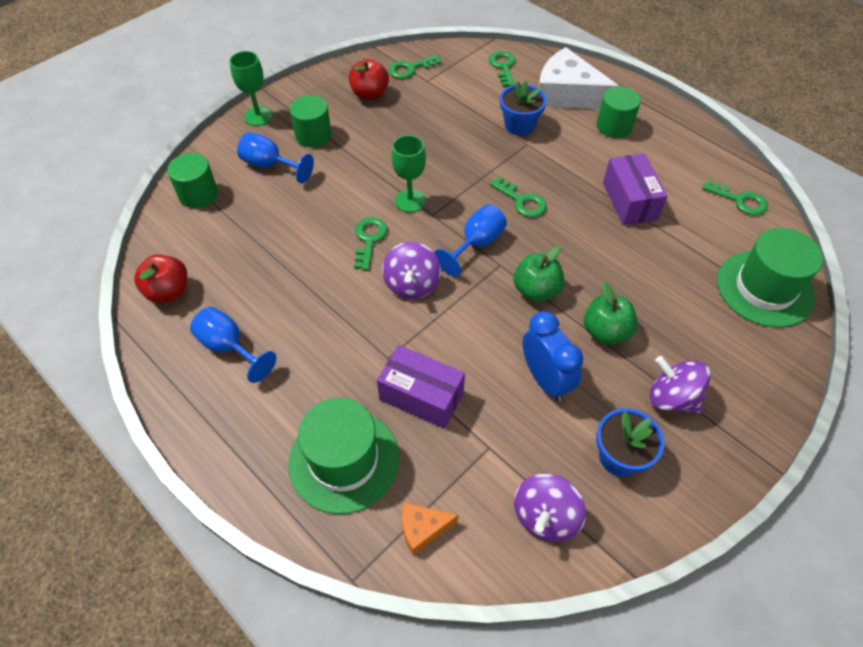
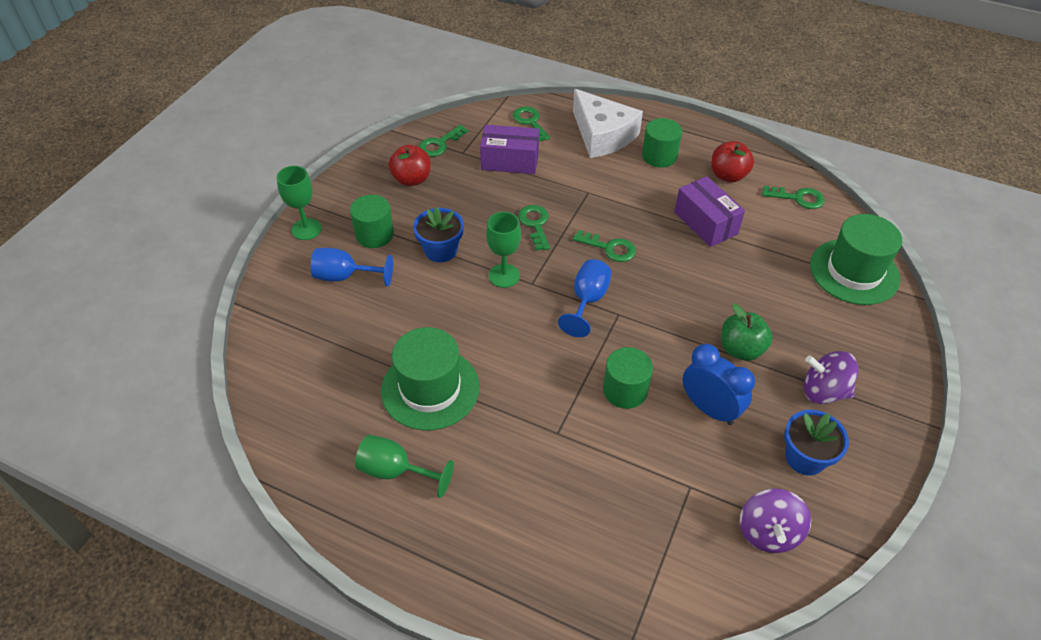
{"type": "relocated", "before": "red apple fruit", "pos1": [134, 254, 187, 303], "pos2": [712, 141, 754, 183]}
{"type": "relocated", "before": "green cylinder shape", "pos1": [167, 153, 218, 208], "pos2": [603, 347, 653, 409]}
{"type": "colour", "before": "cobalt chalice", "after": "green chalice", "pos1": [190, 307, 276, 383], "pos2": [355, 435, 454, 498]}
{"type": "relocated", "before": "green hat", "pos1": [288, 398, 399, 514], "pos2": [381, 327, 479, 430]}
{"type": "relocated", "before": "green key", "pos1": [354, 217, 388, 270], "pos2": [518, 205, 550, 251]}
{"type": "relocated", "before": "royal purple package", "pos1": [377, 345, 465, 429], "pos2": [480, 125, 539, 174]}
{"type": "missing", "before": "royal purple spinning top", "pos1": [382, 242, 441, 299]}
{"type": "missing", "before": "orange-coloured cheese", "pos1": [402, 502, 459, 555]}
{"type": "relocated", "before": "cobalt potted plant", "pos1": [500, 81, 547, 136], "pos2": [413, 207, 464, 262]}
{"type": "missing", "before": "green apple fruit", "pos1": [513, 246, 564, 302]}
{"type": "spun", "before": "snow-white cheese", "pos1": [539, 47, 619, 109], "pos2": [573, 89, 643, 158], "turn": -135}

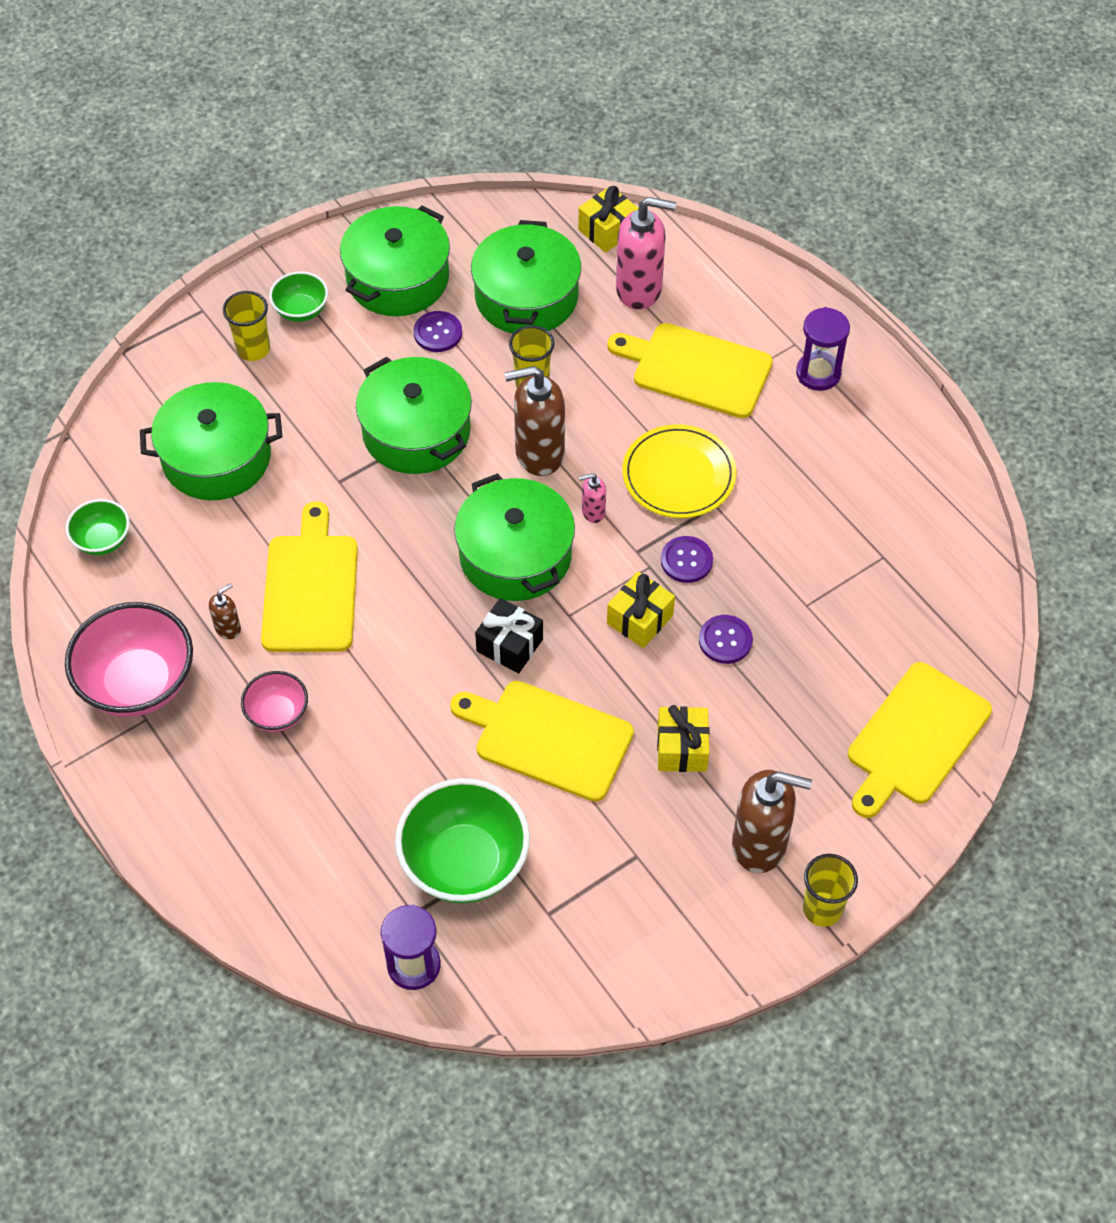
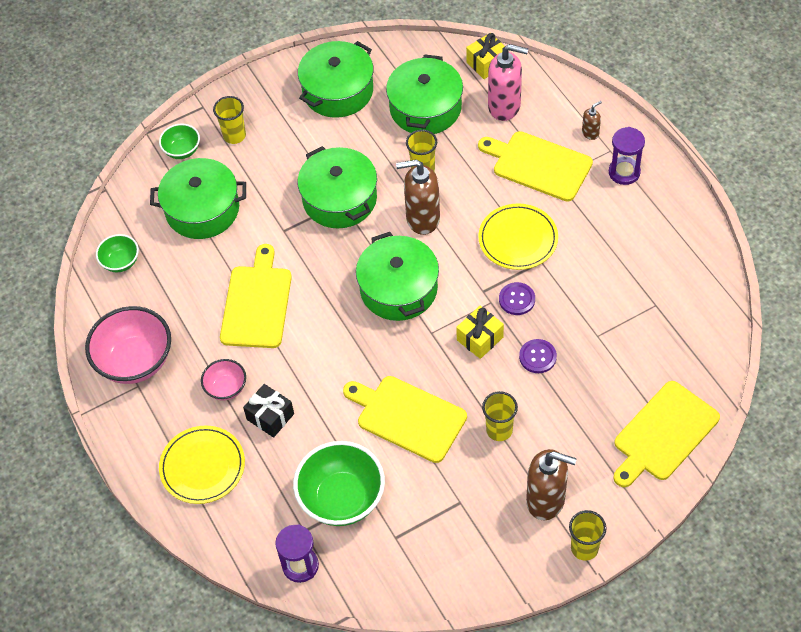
{"type": "relocated", "before": "brown pump bottle", "pos1": [209, 583, 241, 639], "pos2": [582, 101, 602, 140]}
{"type": "relocated", "before": "green serving bowl", "pos1": [269, 271, 328, 322], "pos2": [159, 123, 200, 159]}
{"type": "missing", "before": "royal purple shirt button", "pos1": [414, 311, 462, 352]}
{"type": "relocated", "before": "black gift", "pos1": [475, 598, 543, 673], "pos2": [243, 384, 294, 438]}
{"type": "missing", "before": "pink pump bottle", "pos1": [579, 473, 606, 523]}
{"type": "exchanged", "before": "yellow gift", "after": "yellow beaker", "pos1": [657, 705, 710, 772], "pos2": [482, 391, 518, 441]}
{"type": "appeared", "after": "yellow flat dish", "pos2": [159, 425, 245, 504]}

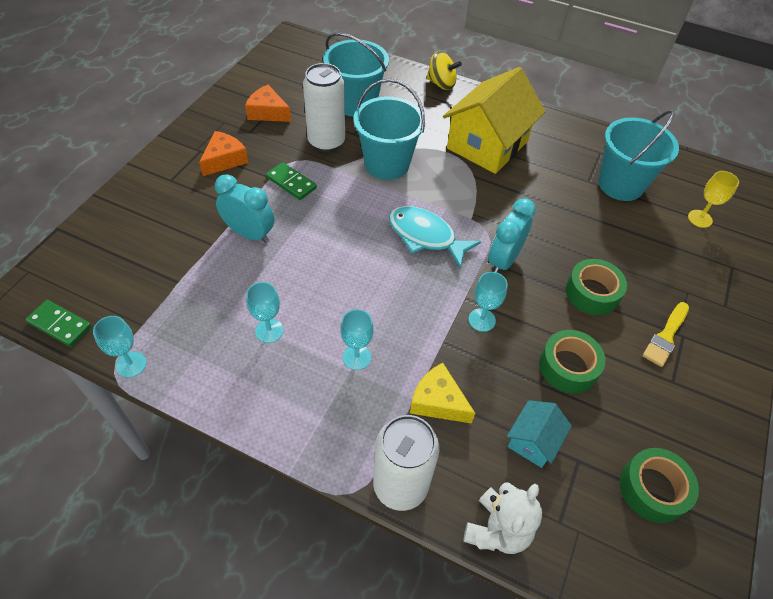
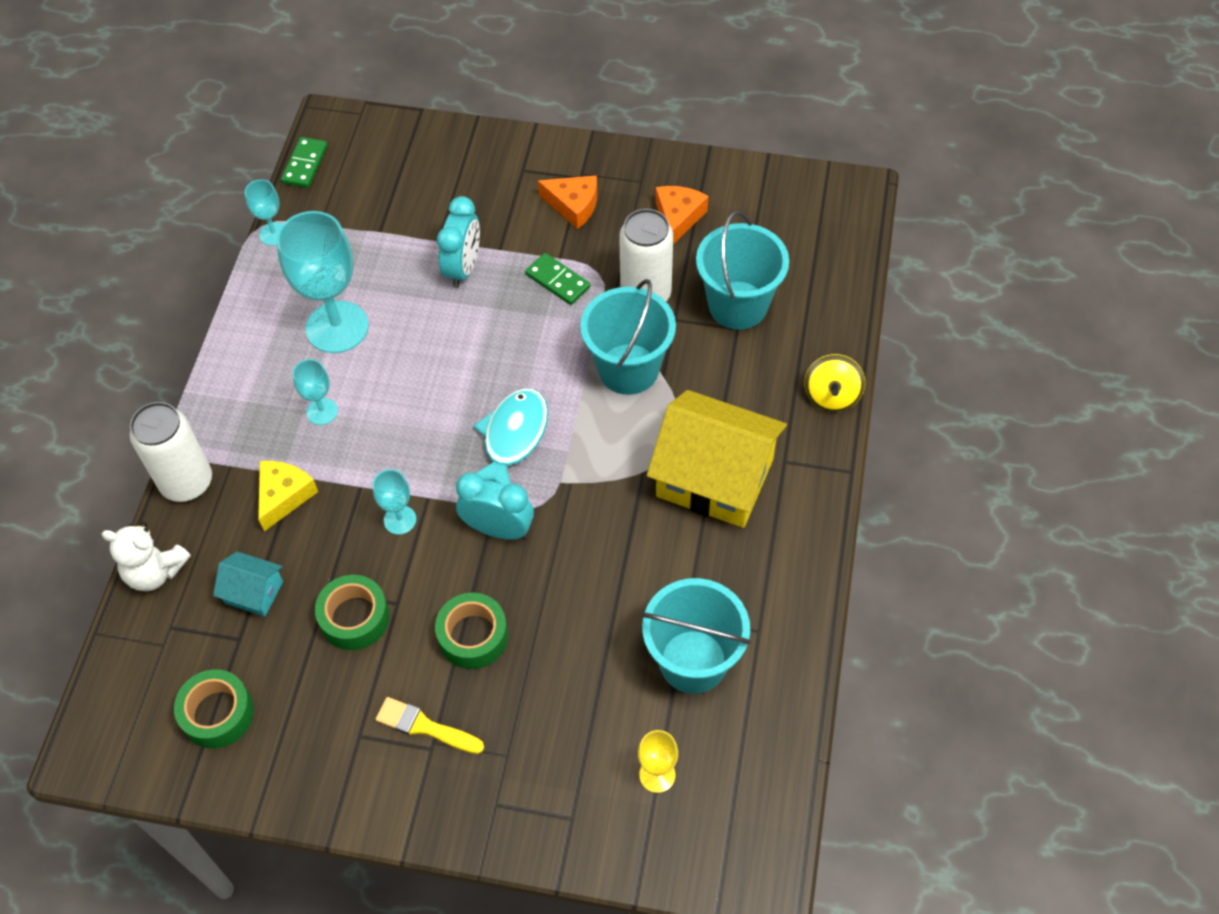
{"type": "size", "before": "turquoise chalice", "pos1": [246, 282, 284, 343], "pos2": [276, 211, 369, 353], "scale": 2.08}
{"type": "spun", "before": "green domino piece", "pos1": [266, 162, 317, 200], "pos2": [525, 253, 590, 305], "turn": -75}

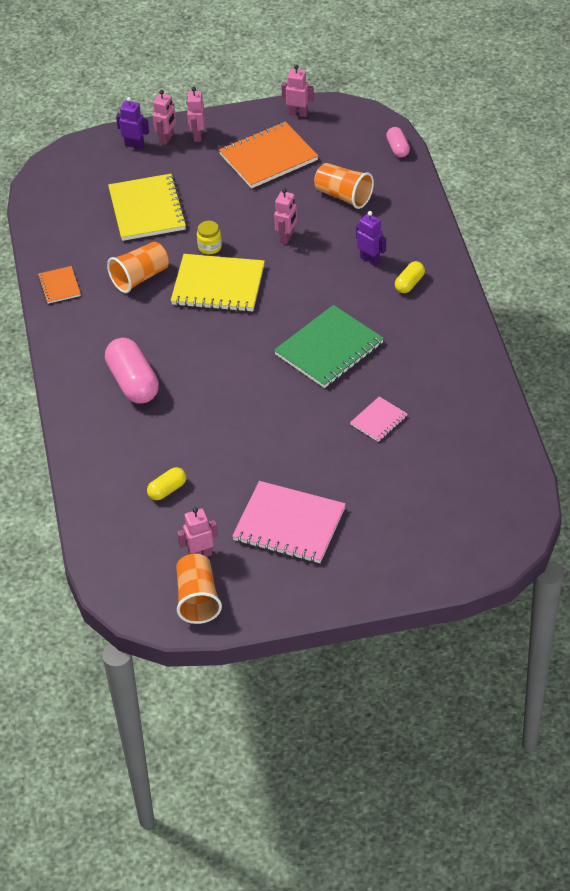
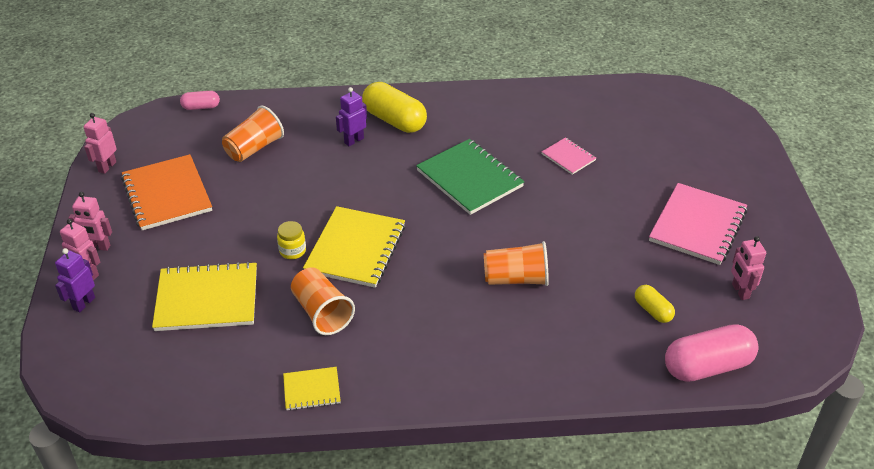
{"type": "colour", "before": "orange-coloured notebook", "after": "yellow notebook", "pos1": [38, 266, 81, 304], "pos2": [283, 367, 341, 411]}
{"type": "relocated", "before": "pink pill", "pos1": [105, 338, 159, 404], "pos2": [665, 324, 758, 382]}
{"type": "relocated", "before": "orange-coloured beaker", "pos1": [176, 554, 222, 624], "pos2": [484, 241, 549, 286]}
{"type": "missing", "before": "pink robot figure", "pos1": [274, 188, 297, 244]}
{"type": "size", "before": "yellow pill", "pos1": [395, 261, 425, 293], "pos2": [362, 82, 427, 133], "scale": 1.91}

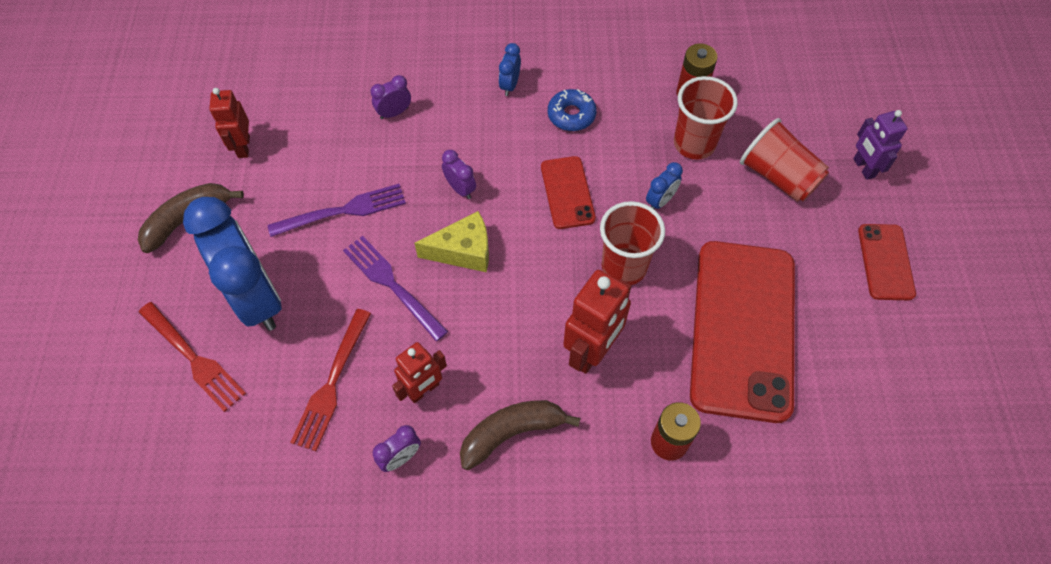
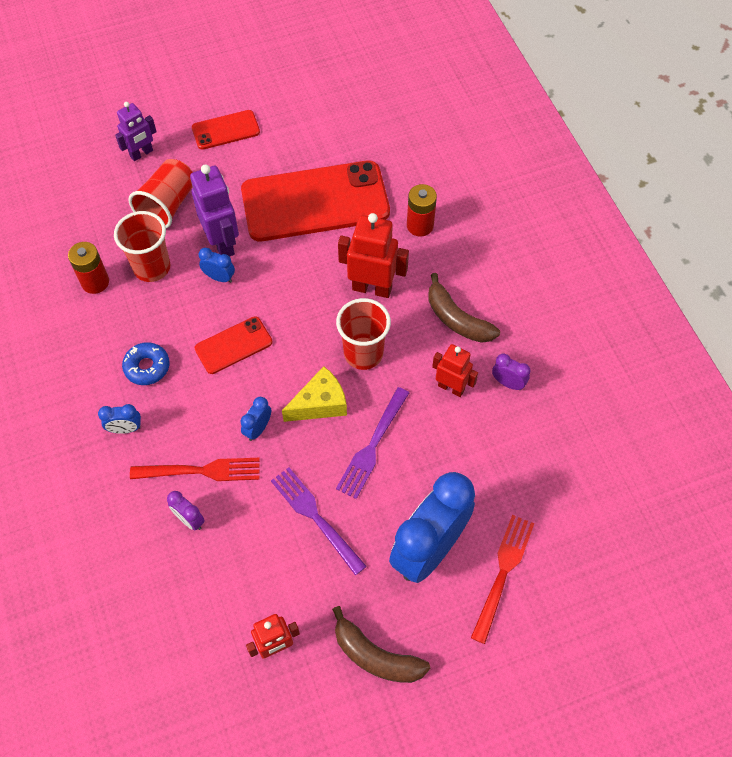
{"type": "relocated", "before": "red dinner fork", "pos1": [290, 309, 371, 451], "pos2": [130, 458, 260, 481]}
{"type": "spun", "before": "yellow cheese", "pos1": [414, 211, 489, 272], "pos2": [282, 366, 347, 422], "turn": 90}
{"type": "colour", "before": "royal purple alarm clock", "after": "cobalt alarm clock", "pos1": [442, 150, 476, 199], "pos2": [240, 397, 271, 441]}
{"type": "relocated", "before": "red beaker", "pos1": [600, 201, 665, 285], "pos2": [336, 298, 391, 370]}
{"type": "appeared", "after": "royal purple robot figure", "pos2": [190, 164, 239, 257]}

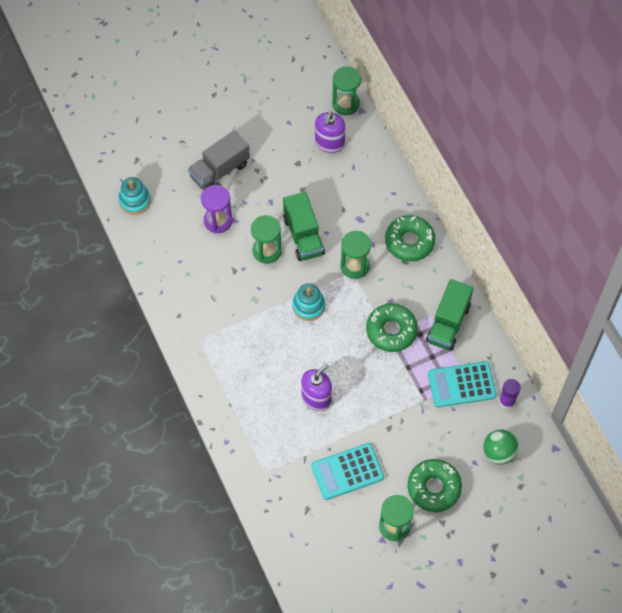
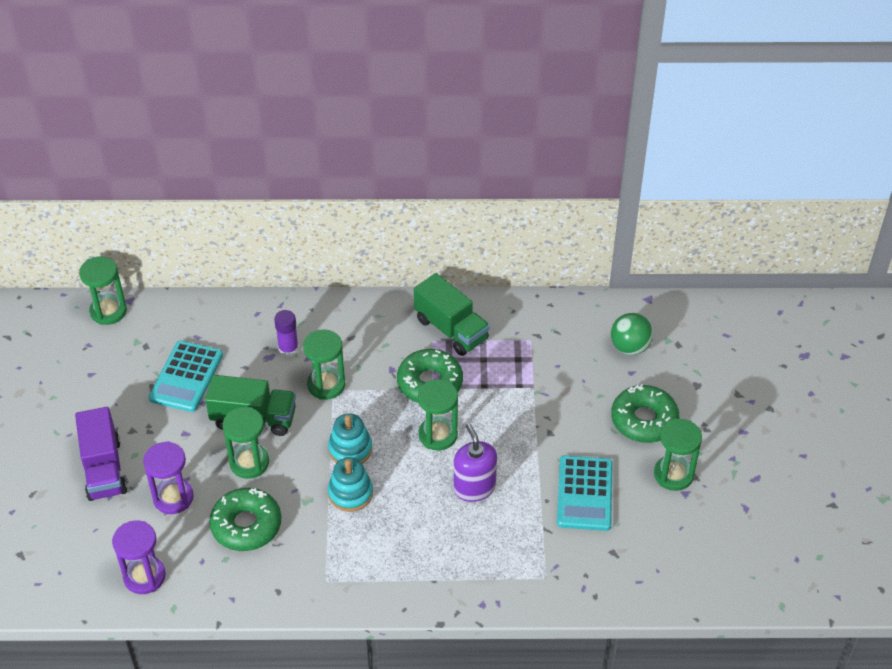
{"type": "relocated", "before": "turquoise ring stacker", "pos1": [118, 177, 151, 215], "pos2": [328, 457, 373, 512]}
{"type": "colour", "before": "grey truck", "after": "royal purple truck", "pos1": [188, 130, 250, 190], "pos2": [75, 407, 127, 501]}
{"type": "missing", "before": "royal purple pump bottle", "pos1": [315, 112, 345, 153]}
{"type": "relocated", "before": "green donut", "pos1": [385, 215, 435, 262], "pos2": [209, 488, 281, 551]}
{"type": "relocated", "before": "turquoise pocket calculator", "pos1": [428, 361, 496, 407], "pos2": [149, 341, 223, 412]}
{"type": "relocated", "before": "royal purple stick of glue", "pos1": [499, 379, 521, 409], "pos2": [274, 310, 299, 357]}
{"type": "appeared", "after": "royal purple sandglass", "pos2": [112, 521, 166, 594]}
{"type": "appeared", "after": "green sandglass", "pos2": [418, 379, 458, 451]}

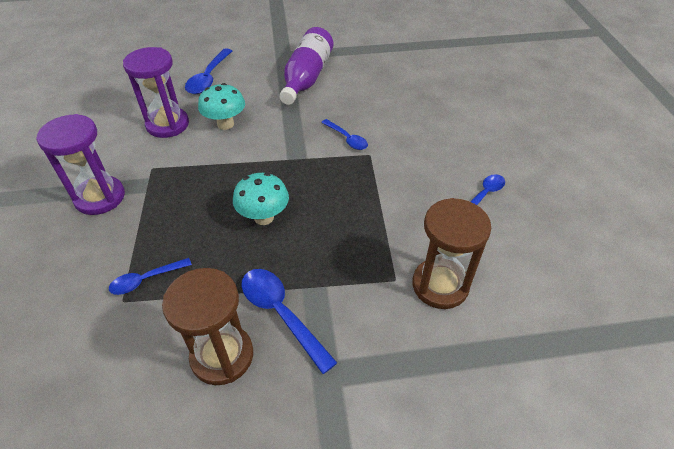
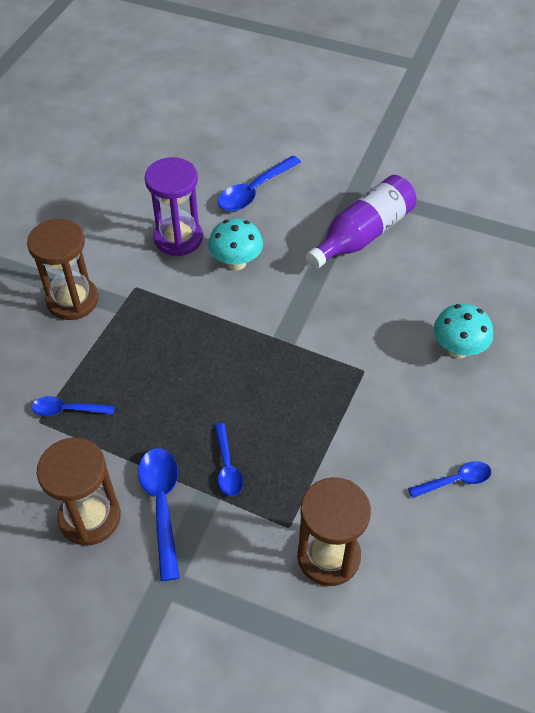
{"type": "colour", "before": "royal purple sandglass", "after": "brown sandglass", "pos1": [36, 114, 125, 215], "pos2": [27, 219, 99, 320]}
{"type": "relocated", "before": "turquoise mushroom", "pos1": [233, 173, 289, 225], "pos2": [433, 304, 493, 358]}
{"type": "relocated", "before": "cobalt teaspoon", "pos1": [321, 119, 368, 150], "pos2": [214, 423, 243, 496]}

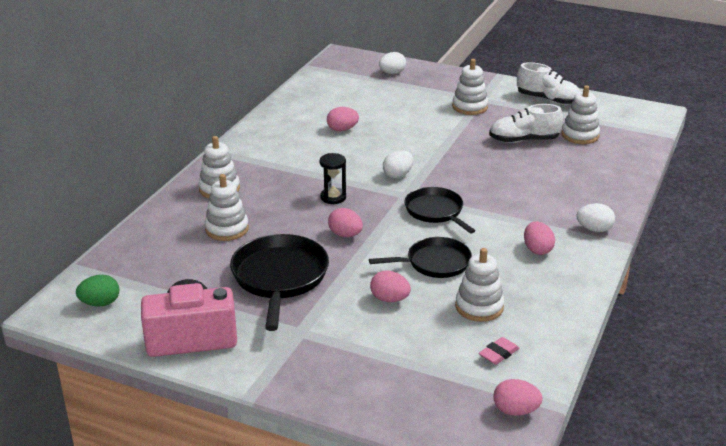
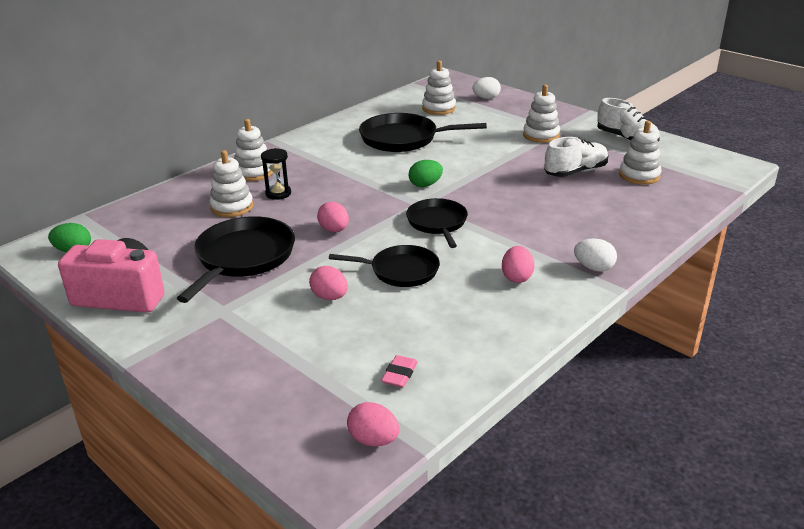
{"type": "relocated", "before": "black sandglass", "pos1": [320, 153, 346, 204], "pos2": [261, 148, 291, 200]}
{"type": "exchanged", "before": "pink toy egg", "after": "black pan", "pos1": [327, 107, 359, 131], "pos2": [359, 113, 487, 152]}
{"type": "colour", "before": "snow-white toy egg", "after": "green toy egg", "pos1": [383, 150, 414, 178], "pos2": [409, 160, 443, 187]}
{"type": "relocated", "before": "snow-white ring stacker", "pos1": [455, 248, 504, 322], "pos2": [422, 61, 456, 115]}
{"type": "spun", "before": "pink pencil eraser", "pos1": [479, 337, 519, 365], "pos2": [381, 355, 418, 387], "turn": -45}
{"type": "spun", "before": "snow-white shoe", "pos1": [489, 104, 563, 143], "pos2": [544, 137, 609, 177], "turn": 135}

